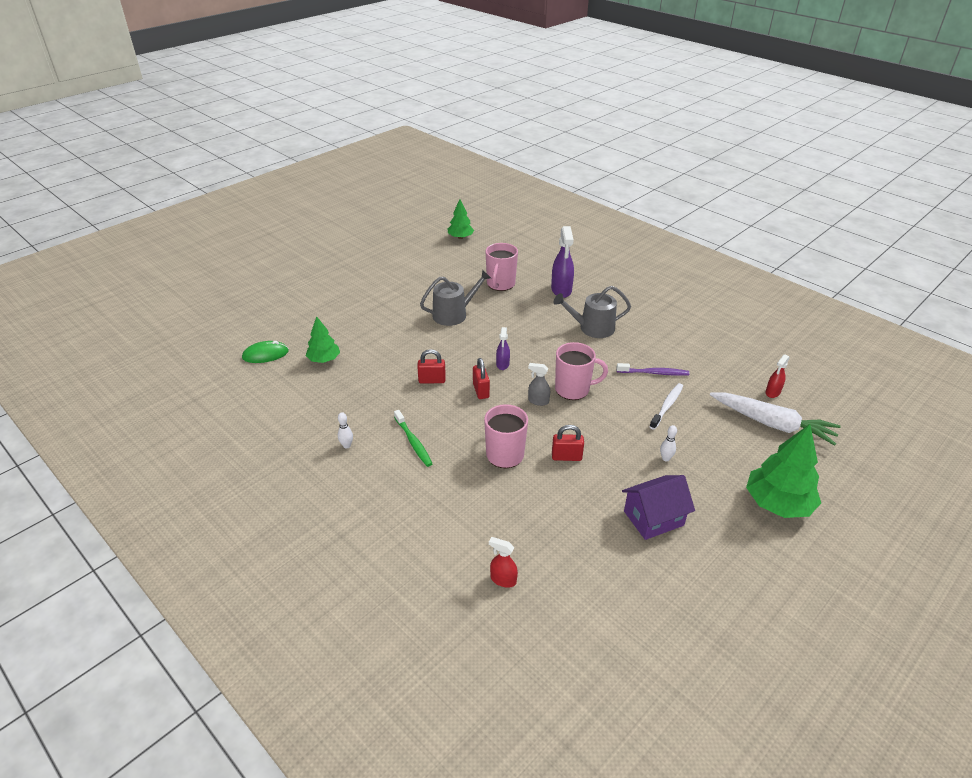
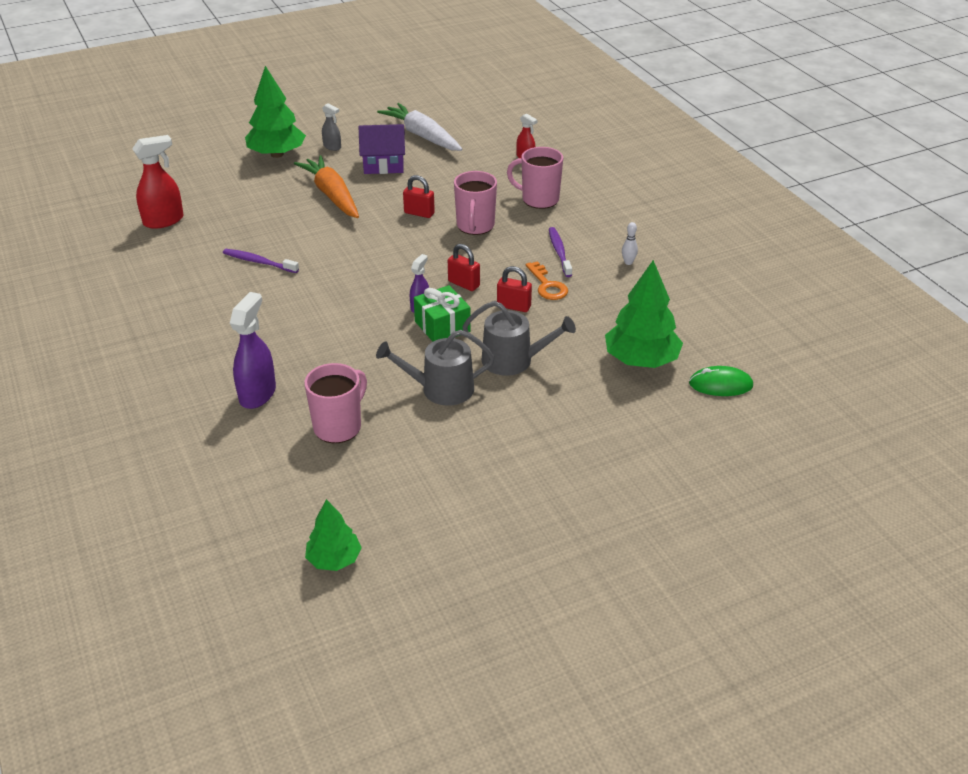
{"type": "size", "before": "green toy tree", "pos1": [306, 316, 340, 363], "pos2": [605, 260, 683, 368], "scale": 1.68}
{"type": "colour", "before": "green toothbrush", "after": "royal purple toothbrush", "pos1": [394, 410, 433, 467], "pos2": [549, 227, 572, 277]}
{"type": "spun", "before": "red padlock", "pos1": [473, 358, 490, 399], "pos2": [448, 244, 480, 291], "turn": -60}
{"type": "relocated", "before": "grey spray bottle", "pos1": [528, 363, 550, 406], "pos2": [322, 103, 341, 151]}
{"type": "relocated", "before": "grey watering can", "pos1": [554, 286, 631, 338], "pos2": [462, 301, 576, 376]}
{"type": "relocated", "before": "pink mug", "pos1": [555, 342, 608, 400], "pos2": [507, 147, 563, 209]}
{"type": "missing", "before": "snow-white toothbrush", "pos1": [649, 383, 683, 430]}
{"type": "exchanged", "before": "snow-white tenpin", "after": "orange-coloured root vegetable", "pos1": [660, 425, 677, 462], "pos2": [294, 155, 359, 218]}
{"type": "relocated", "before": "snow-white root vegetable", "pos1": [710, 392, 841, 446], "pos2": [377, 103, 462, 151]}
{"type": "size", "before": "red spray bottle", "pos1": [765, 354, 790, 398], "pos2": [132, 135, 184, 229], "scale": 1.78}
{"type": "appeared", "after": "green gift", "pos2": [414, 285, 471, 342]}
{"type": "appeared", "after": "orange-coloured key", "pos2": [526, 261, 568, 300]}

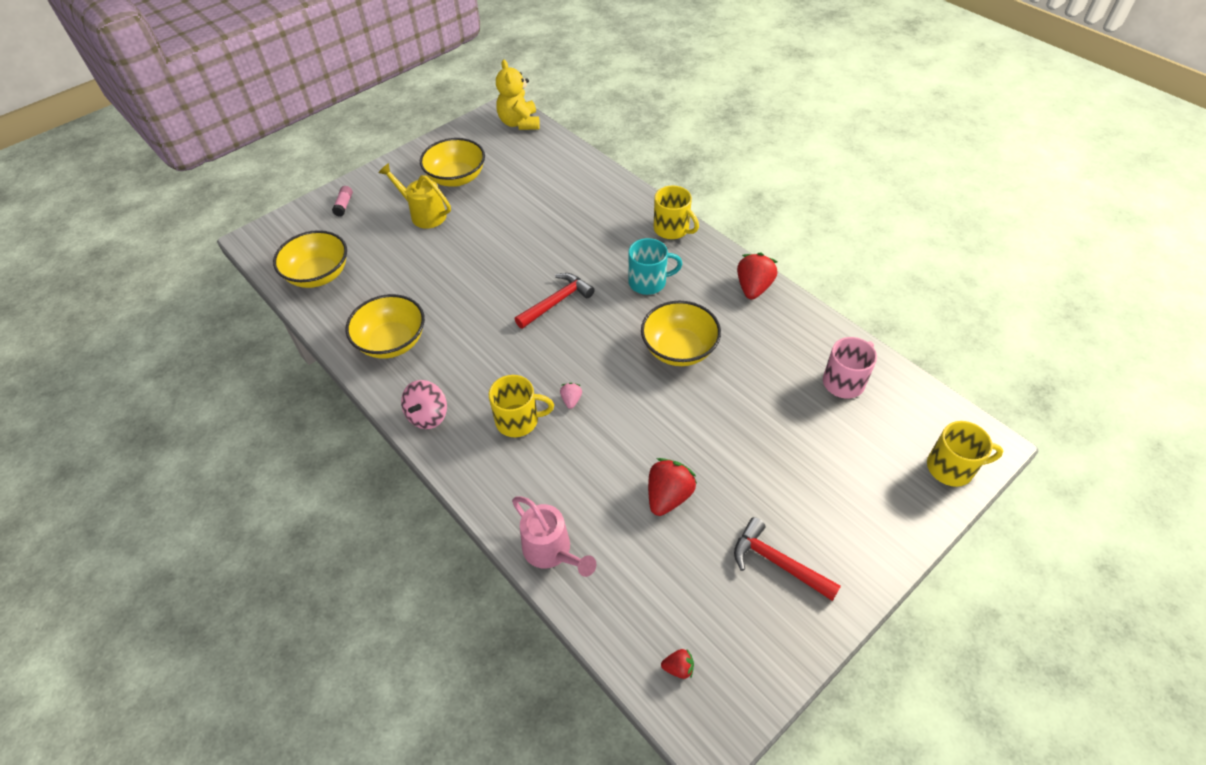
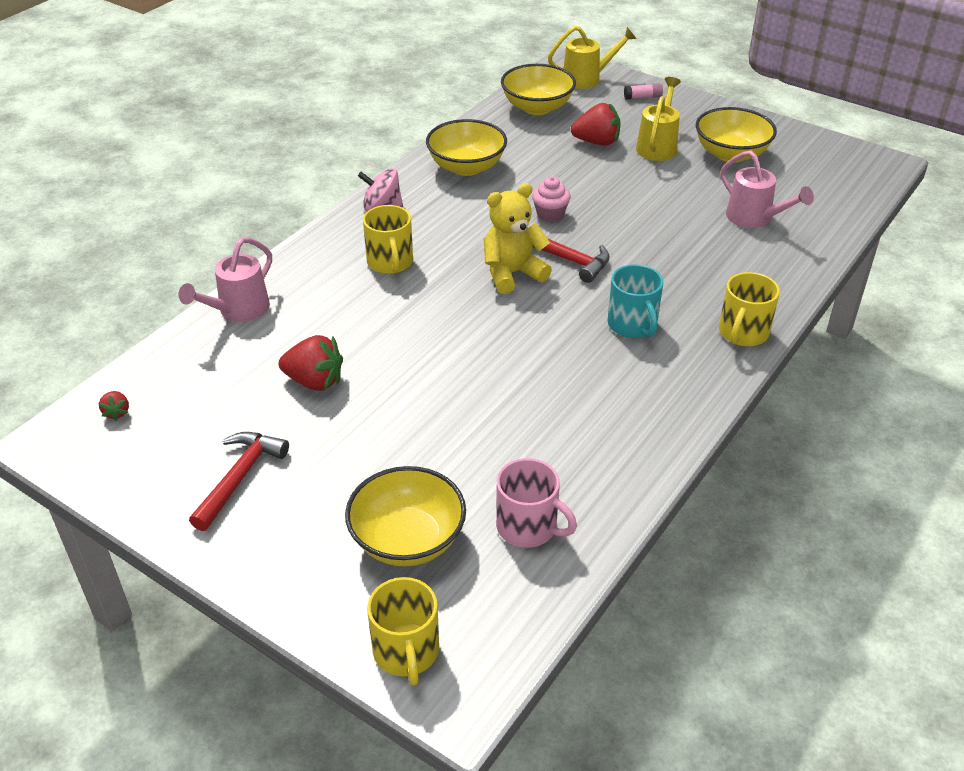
{"type": "relocated", "before": "yellow teddy bear", "pos1": [496, 59, 540, 130], "pos2": [484, 183, 552, 294]}
{"type": "missing", "before": "pink toy strawberry", "pos1": [560, 383, 582, 409]}
{"type": "relocated", "before": "yellow serving bowl", "pos1": [641, 301, 721, 366], "pos2": [345, 466, 466, 566]}
{"type": "relocated", "before": "red toy strawberry", "pos1": [737, 253, 777, 300], "pos2": [571, 103, 621, 146]}
{"type": "appeared", "after": "pink cupcake", "pos2": [532, 176, 571, 222]}
{"type": "appeared", "after": "yellow watering can", "pos2": [548, 26, 637, 89]}
{"type": "appeared", "after": "pink watering can", "pos2": [721, 151, 814, 228]}

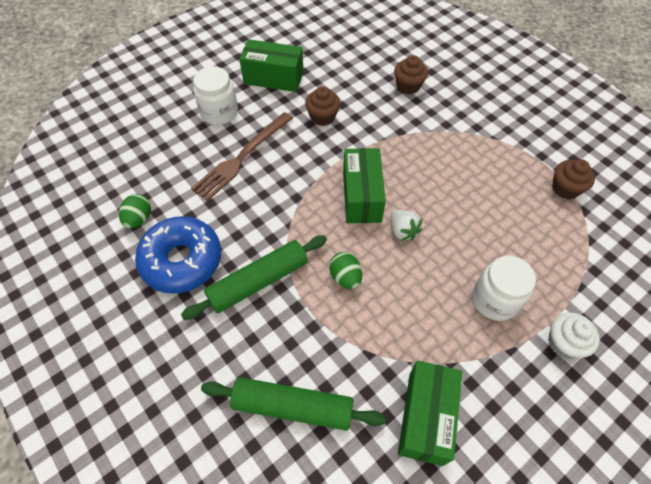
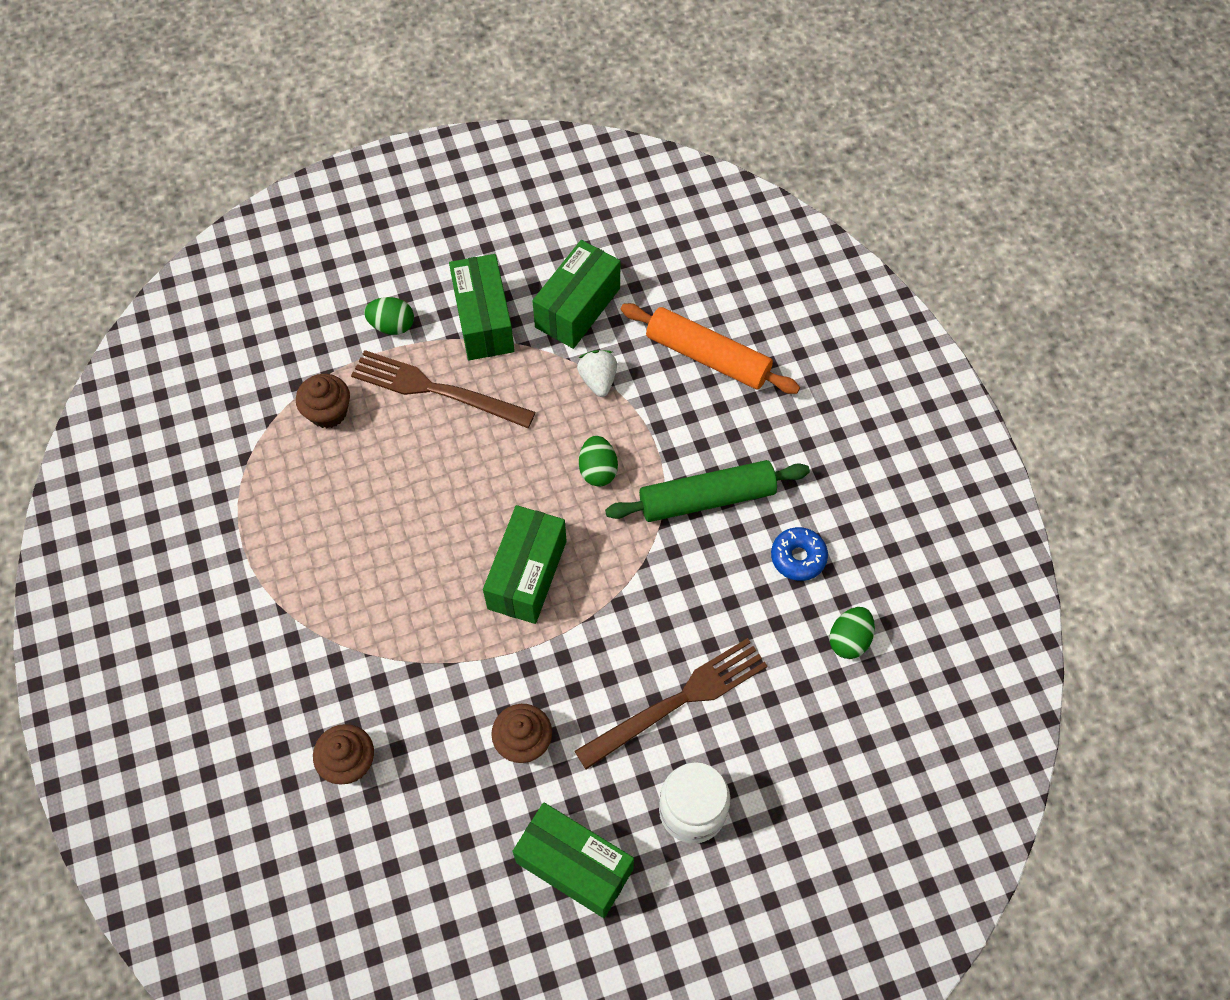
{"type": "size", "before": "cobalt donut", "pos1": [135, 216, 221, 294], "pos2": [771, 527, 828, 581], "scale": 0.51}
{"type": "colour", "before": "green rolling pin", "after": "orange-coloured rolling pin", "pos1": [201, 377, 386, 431], "pos2": [621, 303, 800, 394]}
{"type": "relocated", "before": "snow-white toy strawberry", "pos1": [391, 210, 422, 241], "pos2": [577, 350, 617, 397]}
{"type": "exchanged", "before": "snow-white jar", "after": "brown dinner fork", "pos1": [472, 256, 536, 321], "pos2": [351, 350, 535, 428]}
{"type": "exchanged", "before": "snow-white cupcake", "after": "green toy egg", "pos1": [548, 313, 600, 359], "pos2": [364, 297, 414, 335]}
{"type": "relocated", "before": "brown cupcake", "pos1": [552, 159, 595, 199], "pos2": [296, 374, 350, 428]}
{"type": "appeared", "after": "green package", "pos2": [449, 254, 515, 360]}

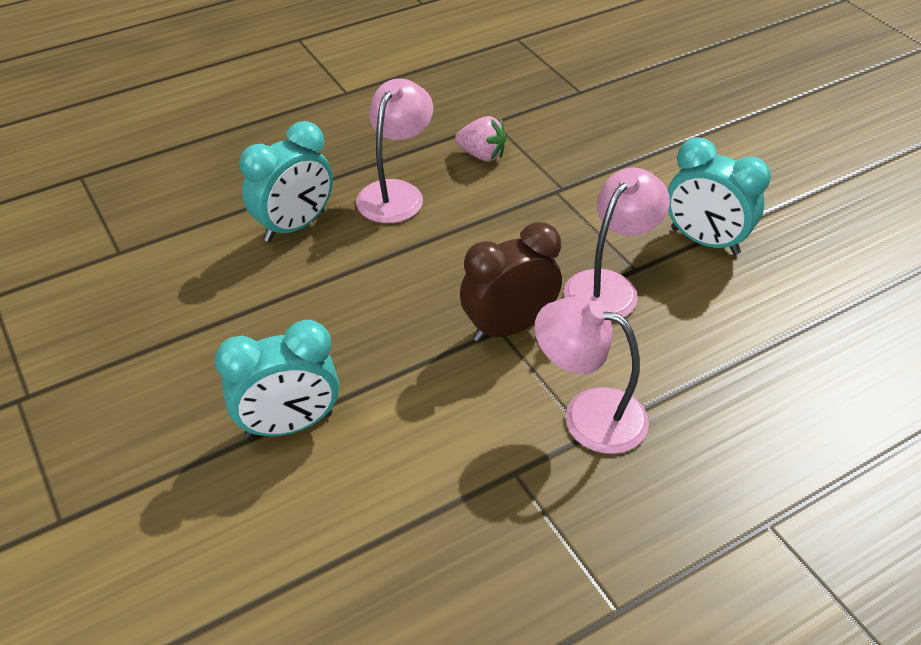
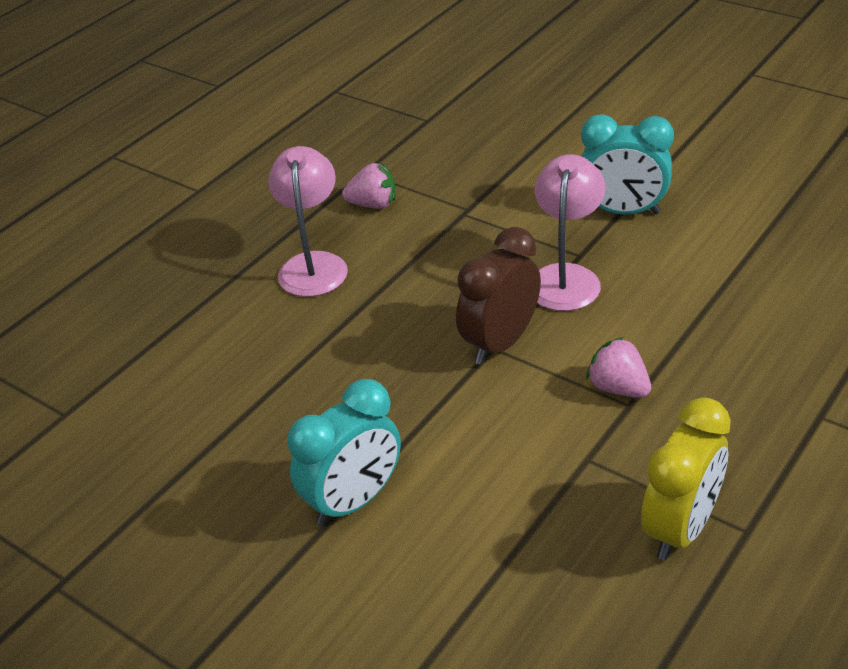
{"type": "missing", "before": "turquoise alarm clock", "pos1": [240, 121, 333, 242]}
{"type": "exchanged", "before": "pink reading lamp", "after": "pink toy strawberry", "pos1": [534, 297, 649, 454], "pos2": [586, 337, 651, 398]}
{"type": "appeared", "after": "yellow alarm clock", "pos2": [641, 397, 731, 560]}

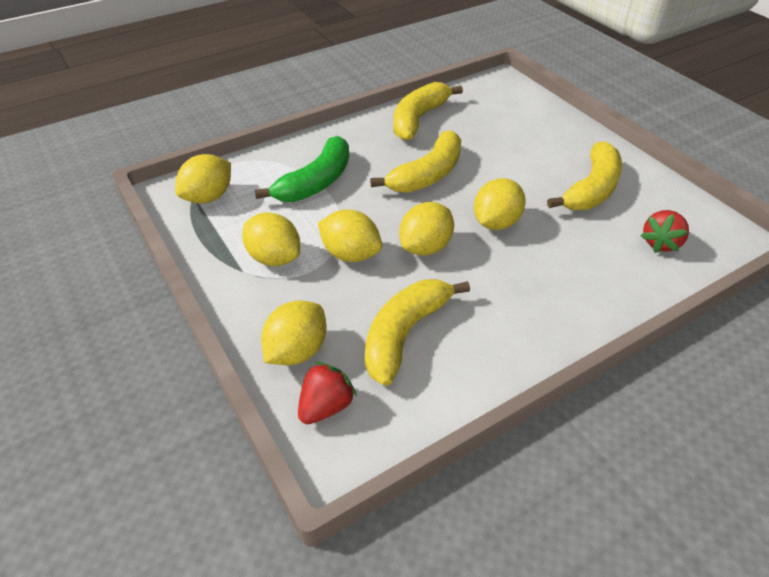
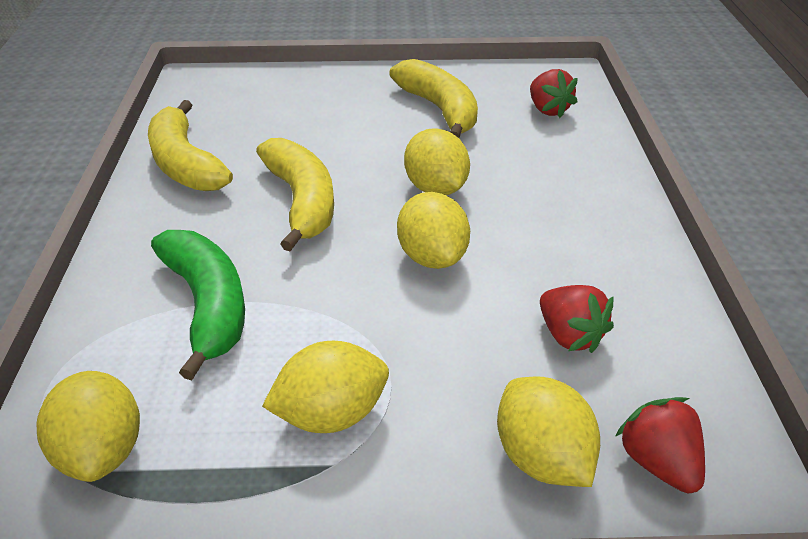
{"type": "missing", "before": "yellow lemon", "pos1": [318, 209, 382, 262]}
{"type": "exchanged", "before": "yellow banana", "after": "red toy strawberry", "pos1": [365, 279, 470, 386], "pos2": [540, 285, 614, 353]}

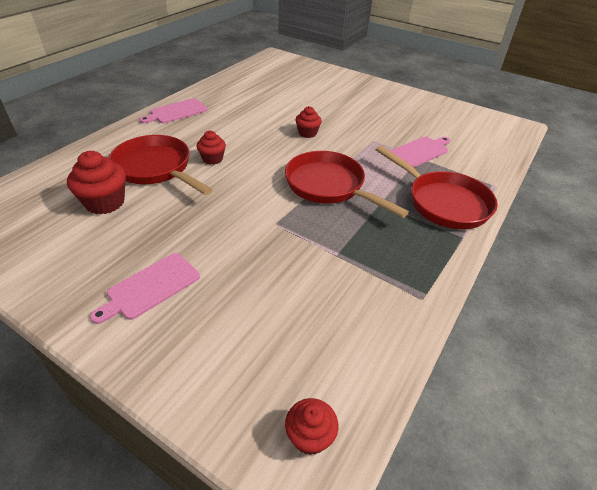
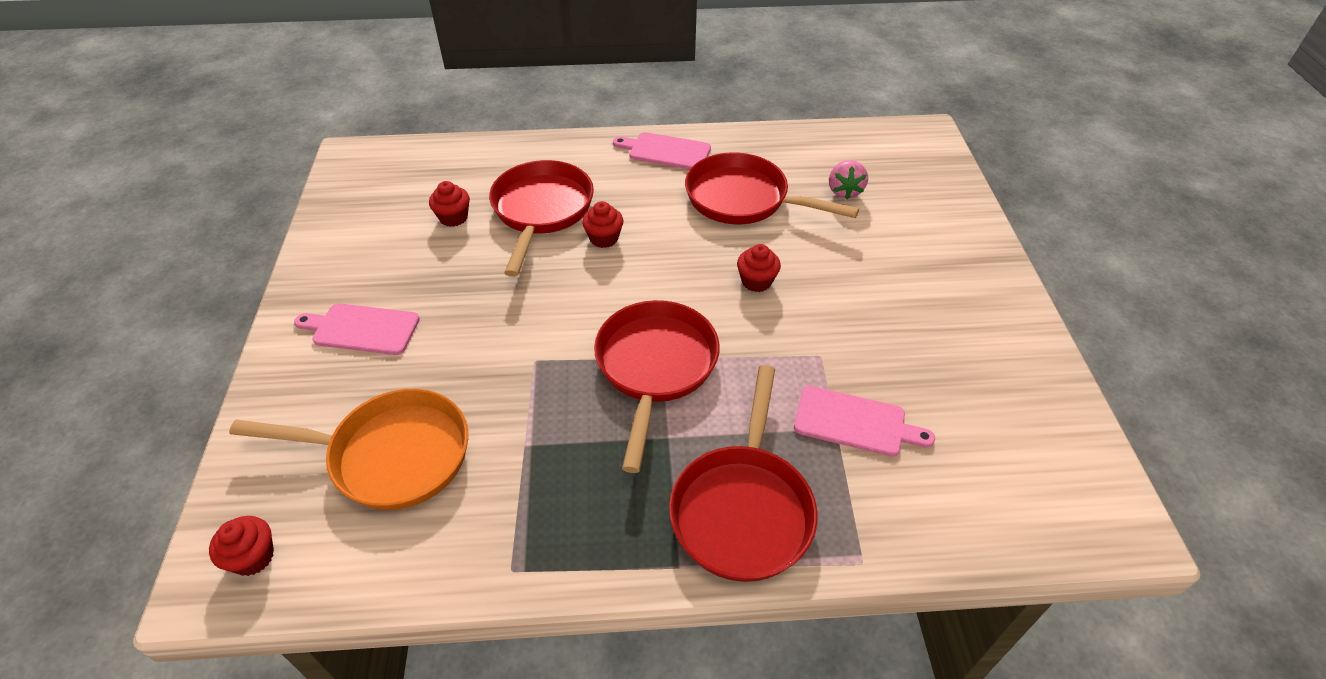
{"type": "size", "before": "red cupcake", "pos1": [67, 151, 126, 215], "pos2": [429, 181, 470, 227], "scale": 0.61}
{"type": "appeared", "after": "orange-coloured pan", "pos2": [229, 389, 468, 510]}
{"type": "appeared", "after": "red pan", "pos2": [685, 152, 859, 224]}
{"type": "appeared", "after": "pink toy strawberry", "pos2": [829, 160, 868, 199]}

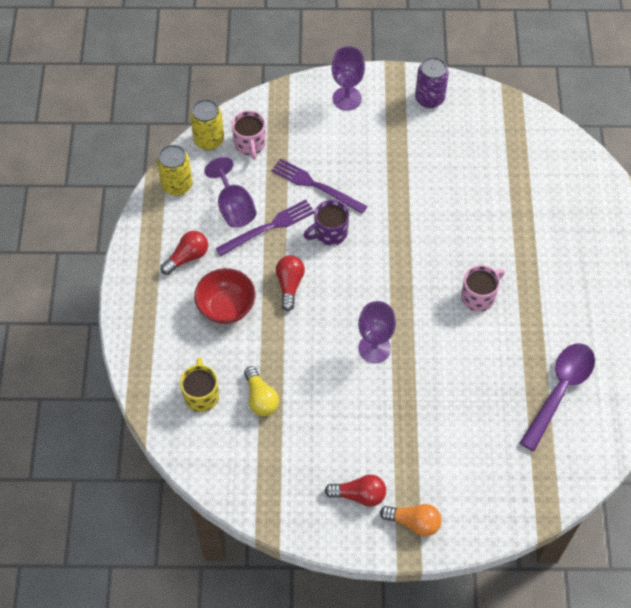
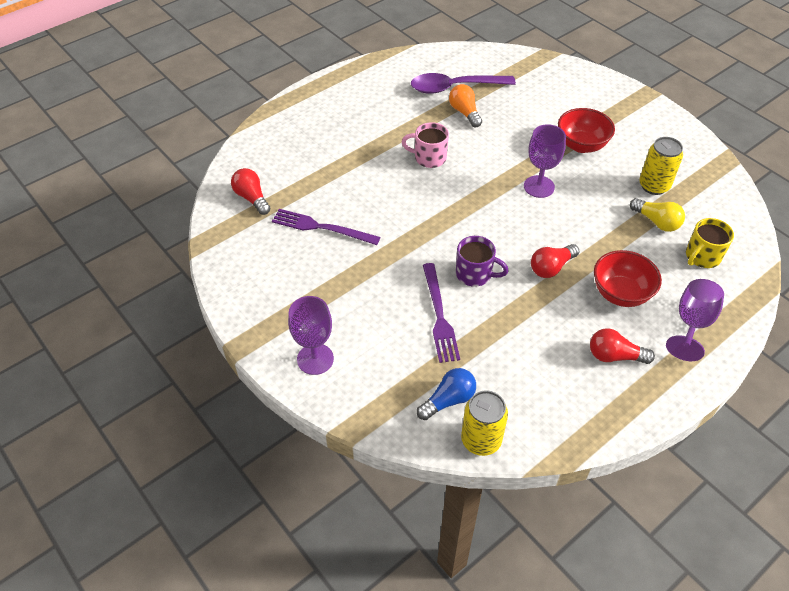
{"type": "relocated", "before": "yellow can", "pos1": [157, 145, 193, 196], "pos2": [639, 137, 683, 195]}
{"type": "relocated", "before": "royal purple chalice", "pos1": [204, 157, 257, 228], "pos2": [666, 279, 724, 361]}
{"type": "relocated", "before": "royal purple dinner fork", "pos1": [216, 200, 315, 256], "pos2": [272, 209, 380, 245]}
{"type": "exchanged", "before": "pink mug", "after": "cobalt lightbulb", "pos1": [232, 110, 266, 160], "pos2": [417, 368, 476, 420]}
{"type": "spun", "before": "yellow lightbulb", "pos1": [244, 366, 279, 416], "pos2": [630, 198, 685, 232], "turn": 105}
{"type": "relocated", "before": "red lightbulb", "pos1": [324, 475, 386, 507], "pos2": [231, 168, 271, 215]}
{"type": "relocated", "before": "orange-coloured lightbulb", "pos1": [380, 504, 442, 537], "pos2": [449, 84, 482, 127]}
{"type": "missing", "before": "royal purple can", "pos1": [415, 57, 449, 108]}
{"type": "appeared", "after": "red serving bowl", "pos2": [558, 108, 615, 153]}

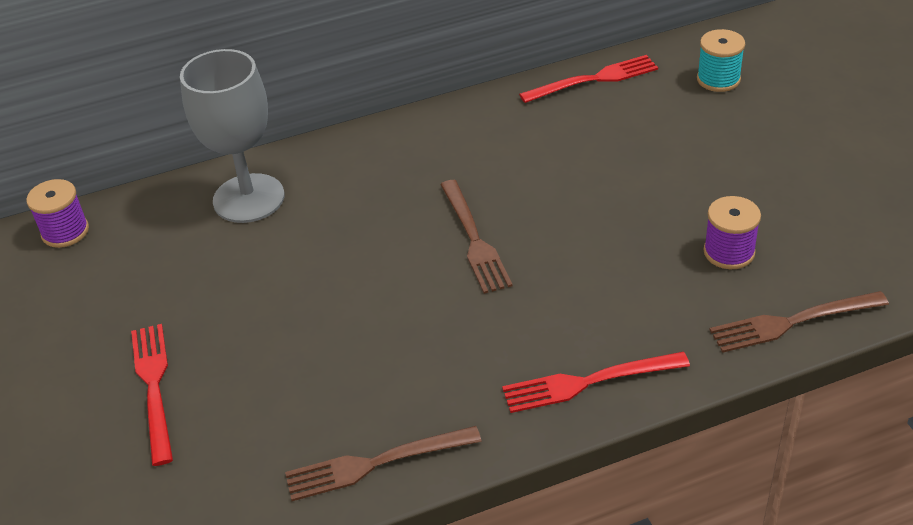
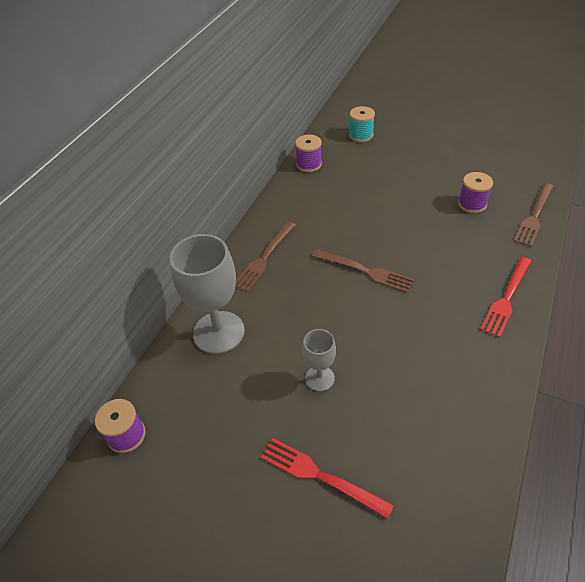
{"type": "relocated", "before": "brown dinner fork", "pos1": [285, 426, 482, 501], "pos2": [235, 221, 296, 292]}
{"type": "exchanged", "before": "red dinner fork", "after": "royal purple spool", "pos1": [519, 55, 658, 103], "pos2": [295, 135, 322, 172]}
{"type": "appeared", "after": "grey chalice", "pos2": [302, 329, 336, 391]}

